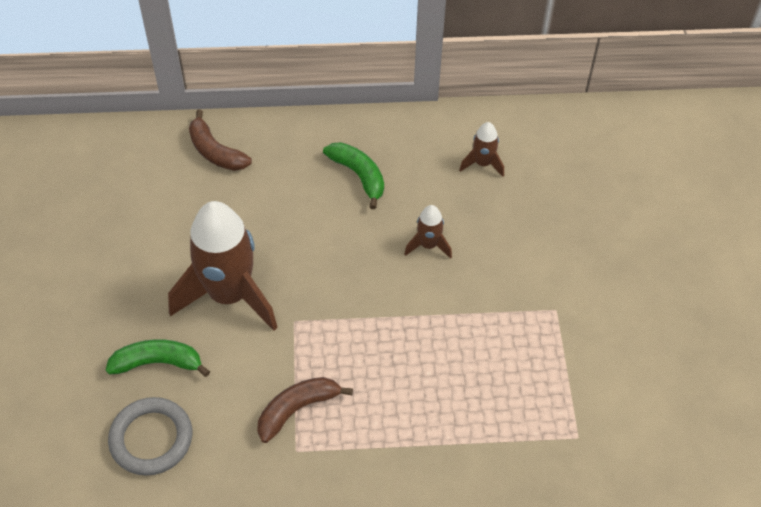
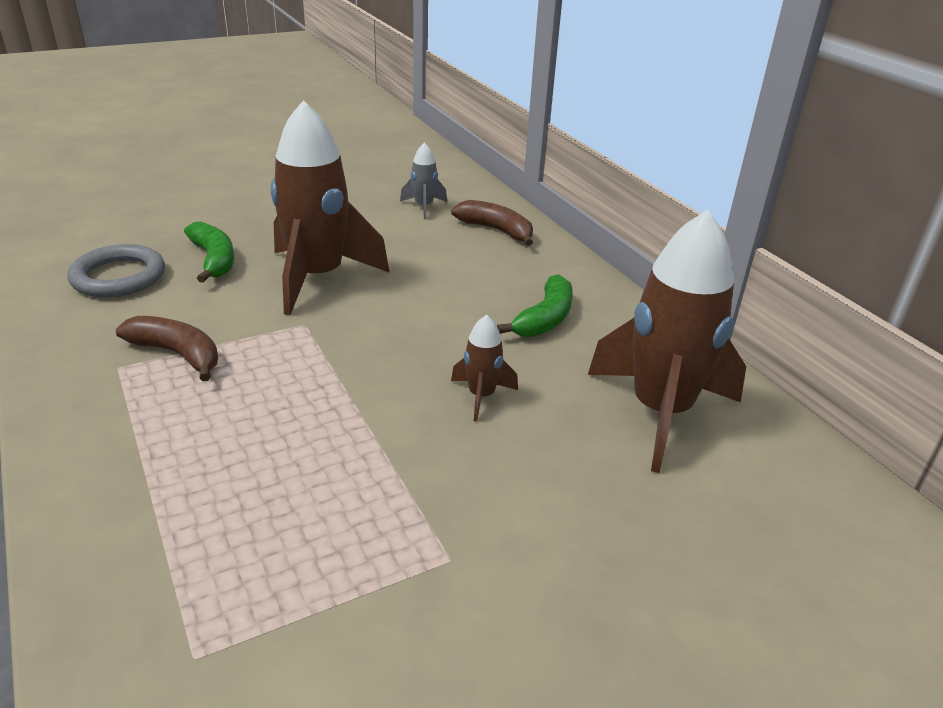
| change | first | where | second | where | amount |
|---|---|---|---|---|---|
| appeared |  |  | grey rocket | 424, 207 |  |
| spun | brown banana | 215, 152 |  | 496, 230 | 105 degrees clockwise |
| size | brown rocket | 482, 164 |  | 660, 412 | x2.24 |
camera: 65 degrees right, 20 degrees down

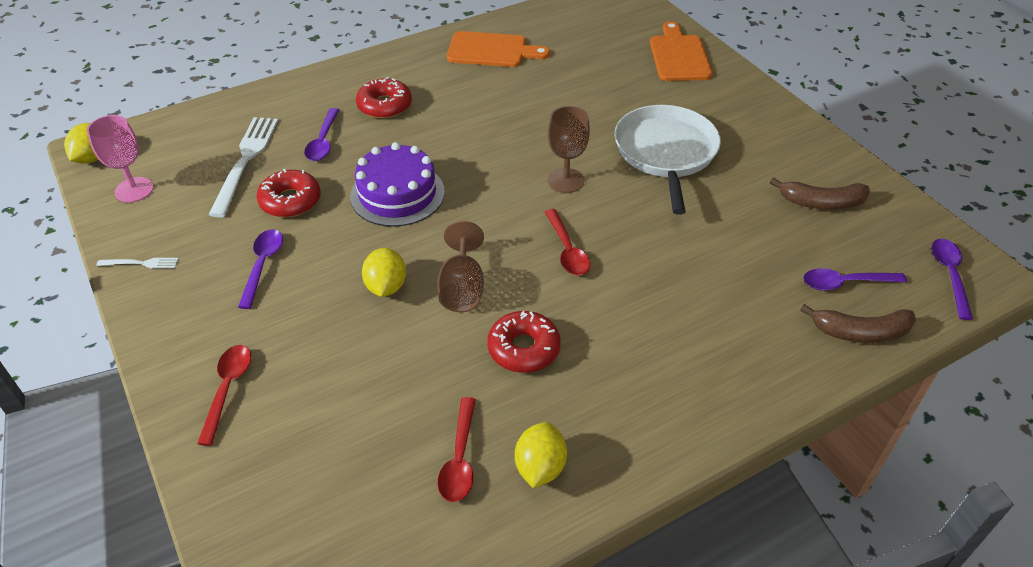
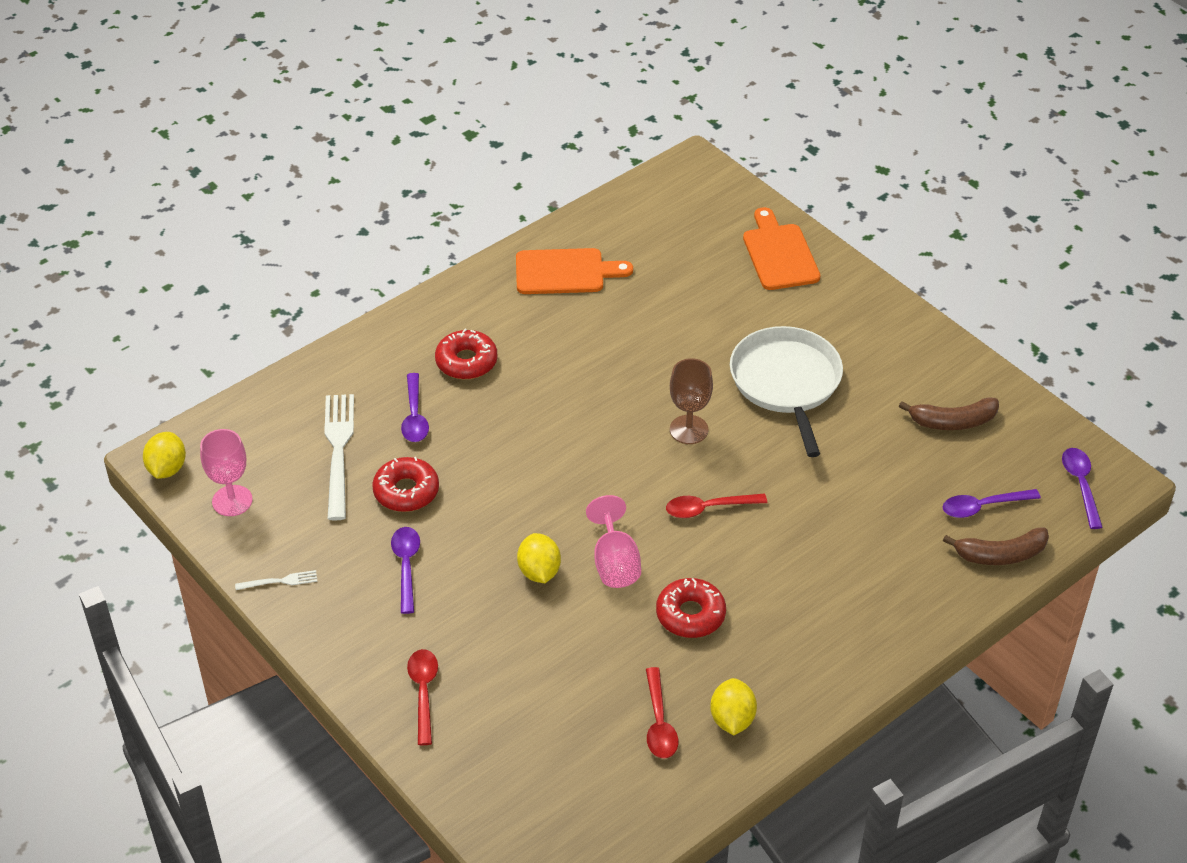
| change | first | where | second | where | amount |
|---|---|---|---|---|---|
| colour | brown goblet | 462, 288 | pink goblet | 615, 563 |  |
| spun | red spoon | 567, 250 |  | 708, 508 | 105 degrees clockwise |
| missing | purple cake | 397, 194 |  |  |  |
camera: 10 degrees left, 0 degrees up

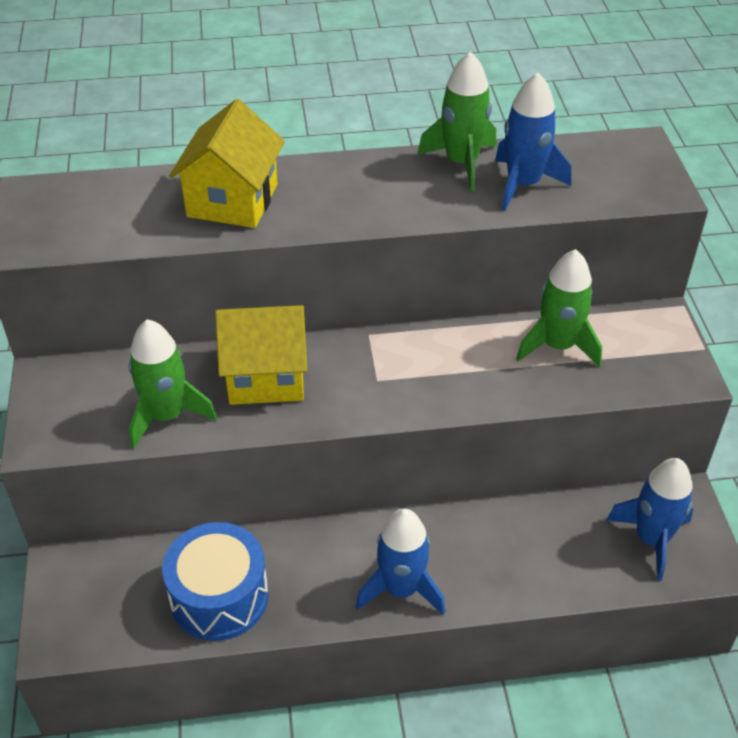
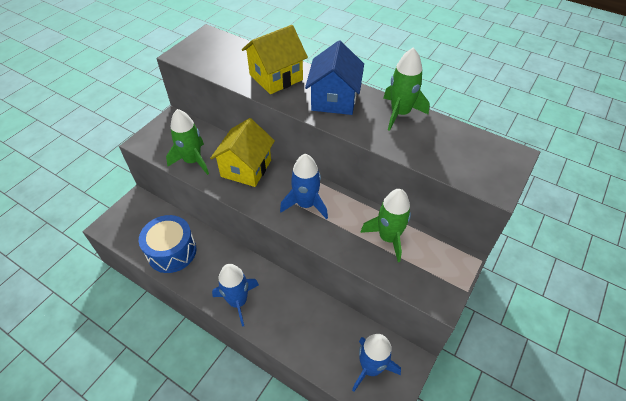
| change | first | where | second | where | amount |
|---|---|---|---|---|---|
| spun | yellow house | 266, 376 |  | 246, 168 | 75 degrees clockwise |
| relocated | blue rocket | 523, 184 |  | 306, 204 |  |
| appeared |  |  | blue house | 334, 99 |  |
camera: 40 degrees right, 5 degrees up

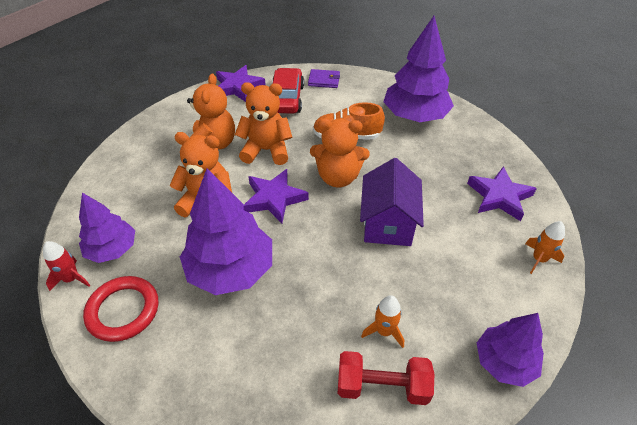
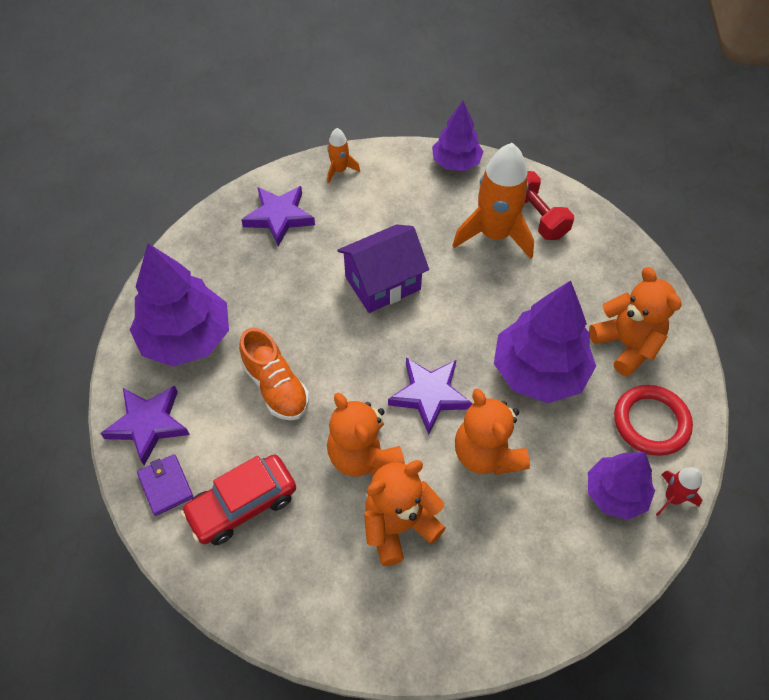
| change | first | where | second | where | amount |
|---|---|---|---|---|---|
| relocated | purple star | 238, 87 |  | 148, 424 |  |
| size | orange rocket | 384, 331 |  | 494, 234 | x2.09 |
| relocated | orange teddy bear | 338, 177 |  | 626, 345 |  |
camera: 125 degrees left, 10 degrees up

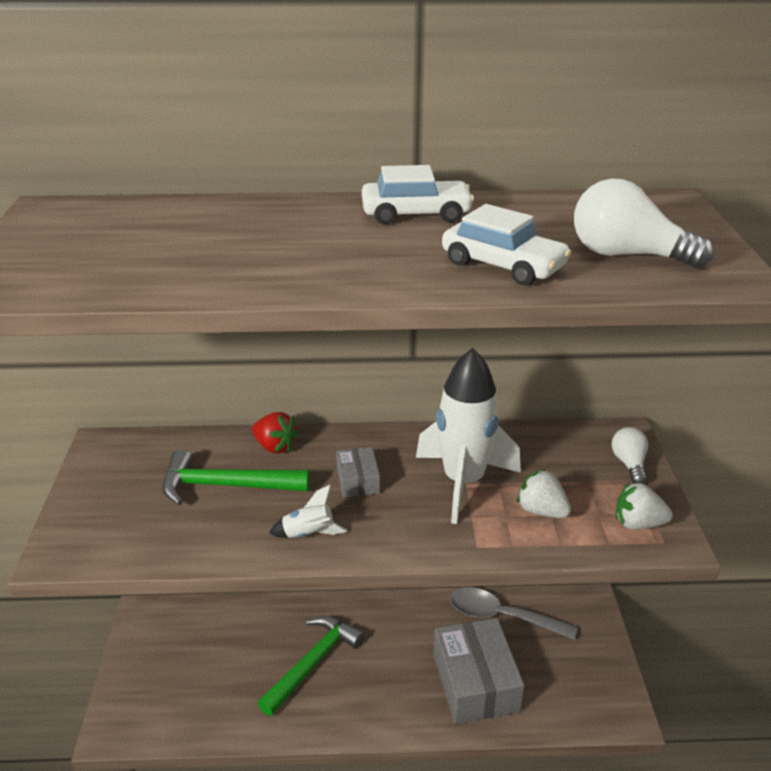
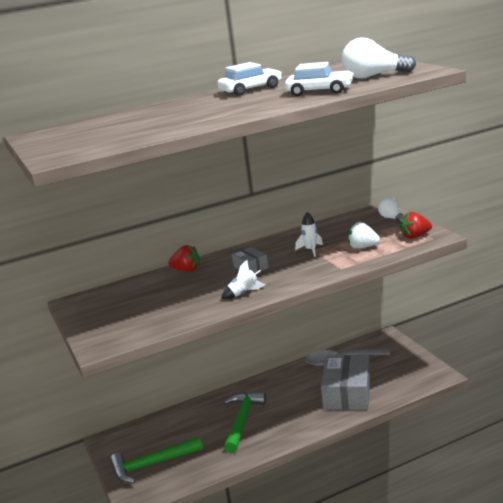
| change | first | where | second | where | amount |
|---|---|---|---|---|---|
| relocated | green hammer | 226, 486 |  | 152, 464 |  |
| size | white rocket | 463, 482 |  | 311, 250 | x0.43 |
| spun | grey box | 475, 682 |  | 347, 393 | 45 degrees clockwise |
| colour | white strawberry | 638, 524 | red strawberry | 415, 236 |  |
camera: 20 degrees left, 10 degrees down

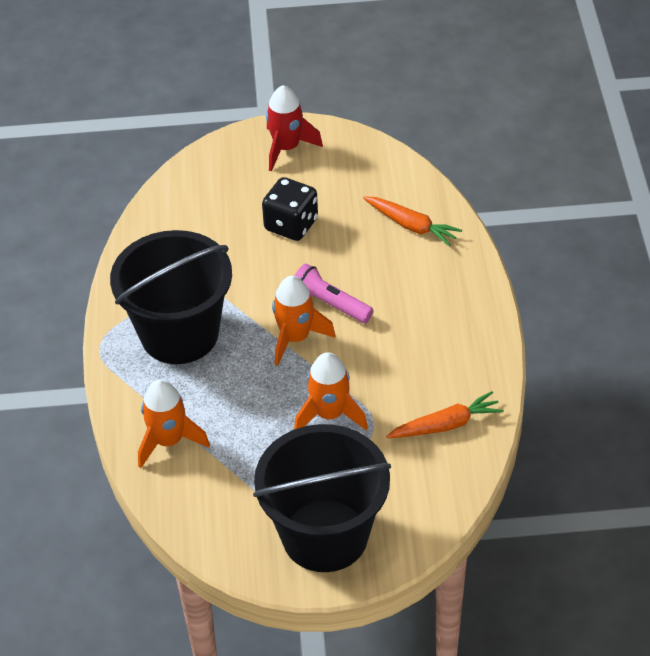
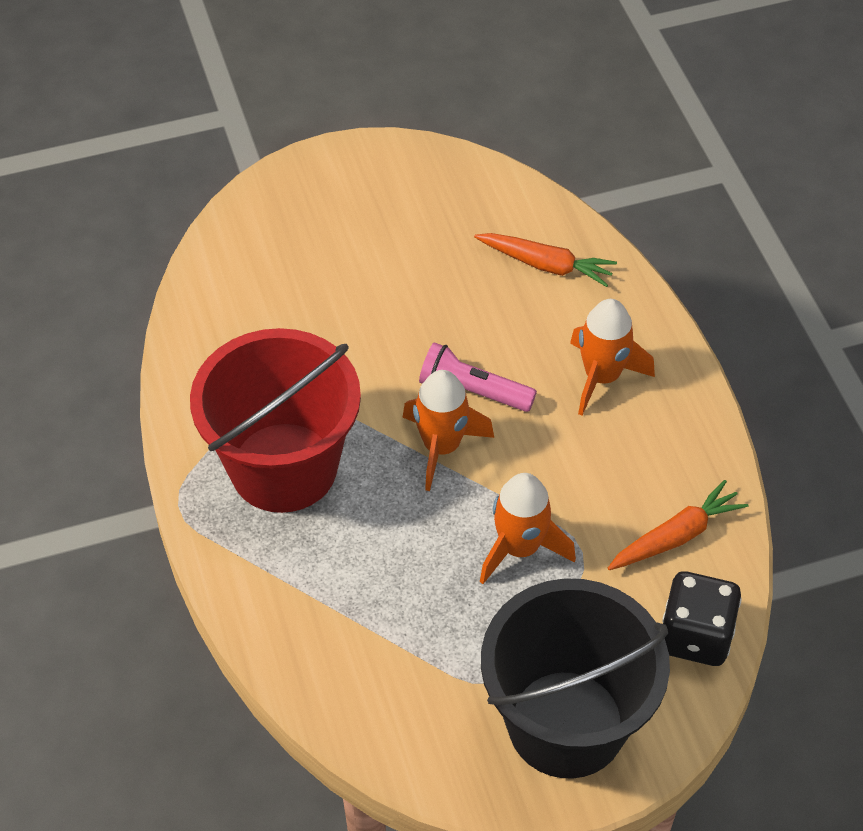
| change | first | where | second | where | amount |
|---|---|---|---|---|---|
| colour | black bucket | 179, 334 | red bucket | 283, 467 |  |
| relocated | orange rocket | 168, 441 |  | 602, 377 |  |
| relocated | black dice | 291, 225 |  | 695, 636 |  |
| missing | red rocket | 287, 148 |  |  |  |
camera: 15 degrees left, 5 degrees up

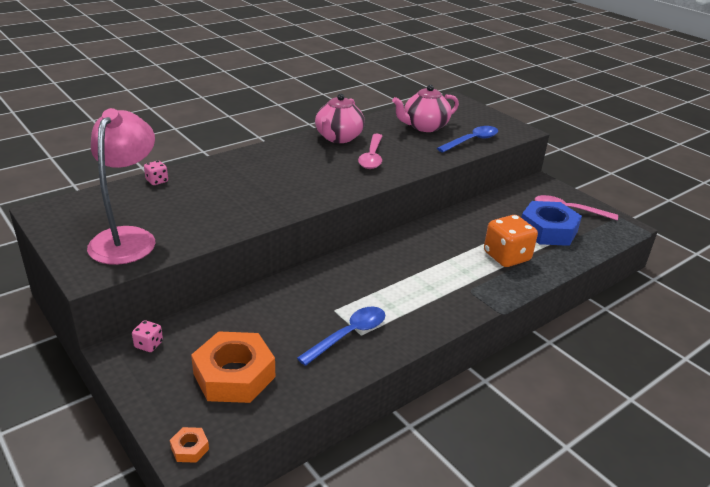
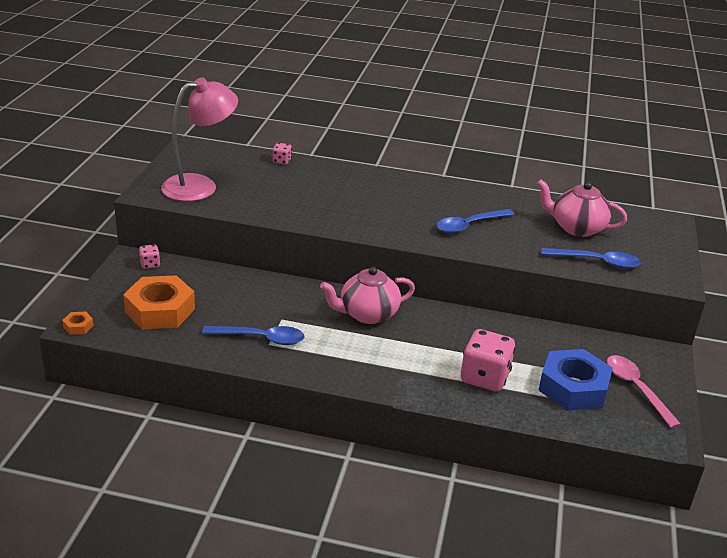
| change | first | where | second | where | amount |
|---|---|---|---|---|---|
| relocated | pink teapot | 338, 138 |  | 367, 314 |  |
| colour | pink spoon | 372, 157 | blue spoon | 469, 225 |  |
| colour | orange dice | 506, 257 | pink dice | 484, 378 |  |
camera: 50 degrees right, 0 degrees up

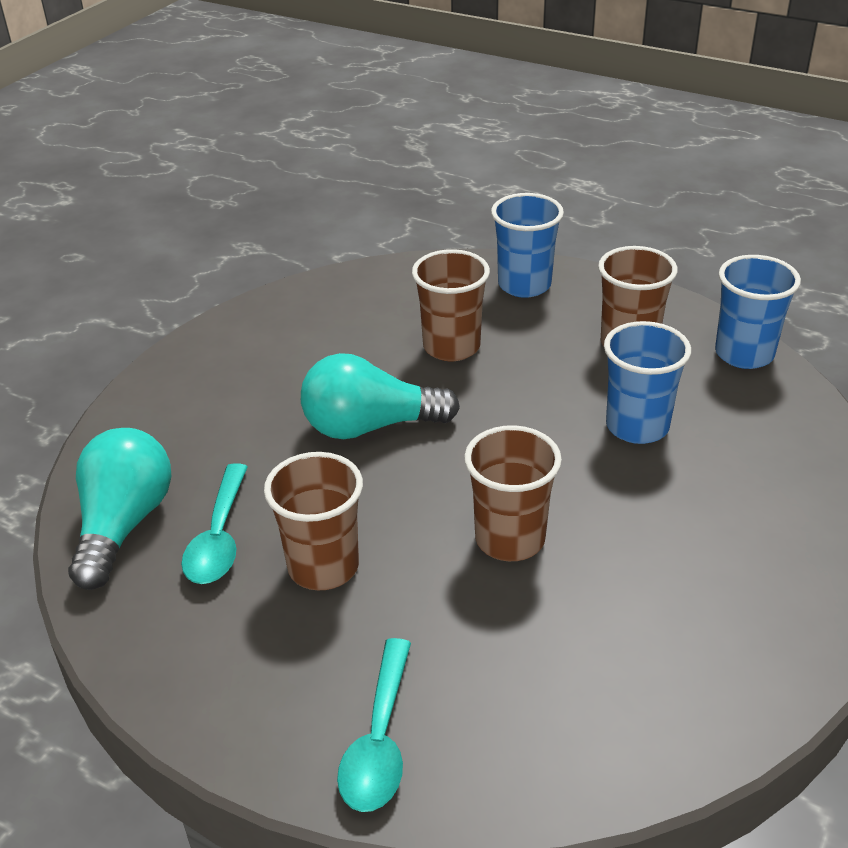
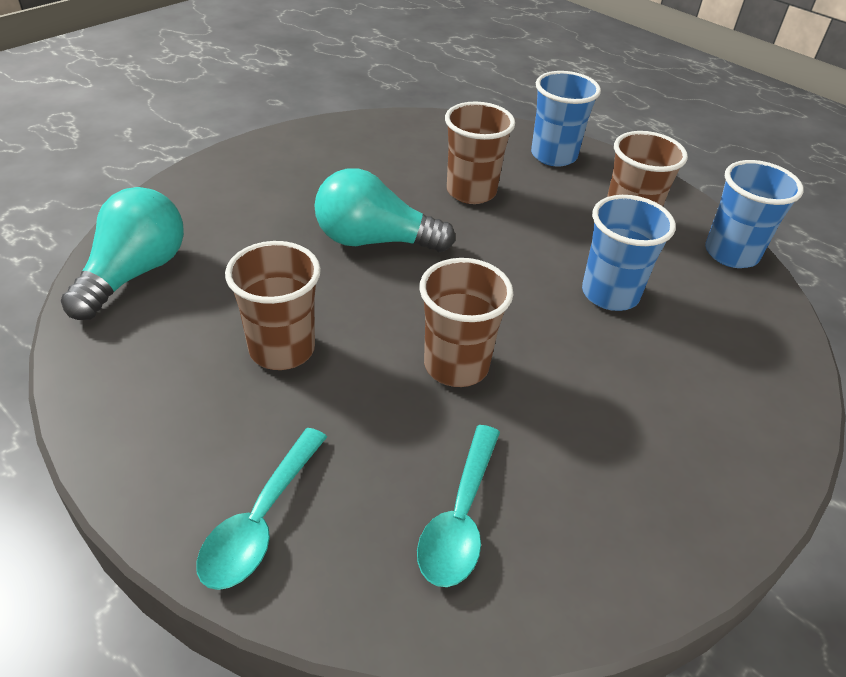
| change | first | where | second | where | amount |
|---|---|---|---|---|---|
| relocated | turquoise spoon | 219, 537 |  | 460, 518 |  |
camera: 10 degrees right, 5 degrees up

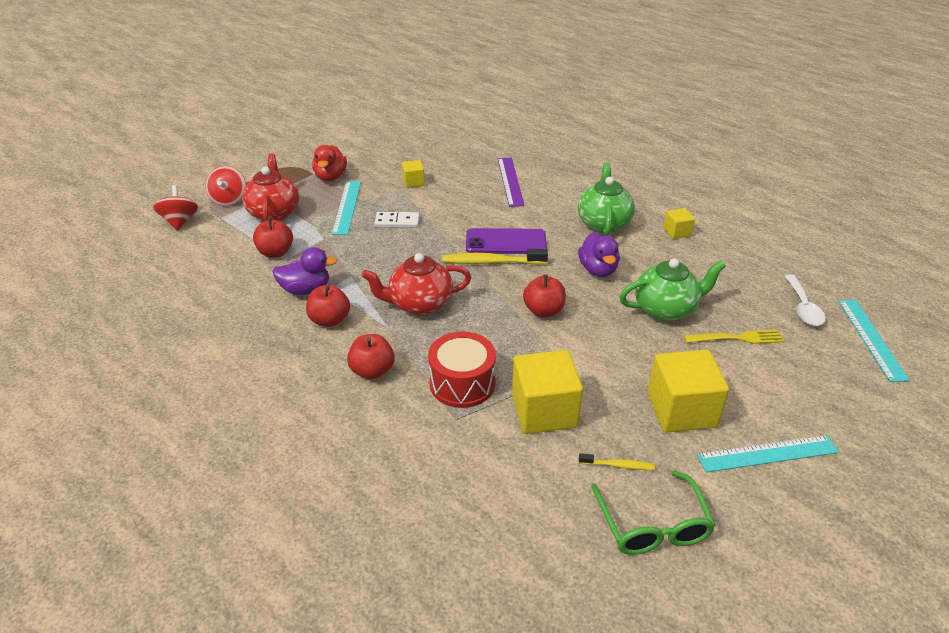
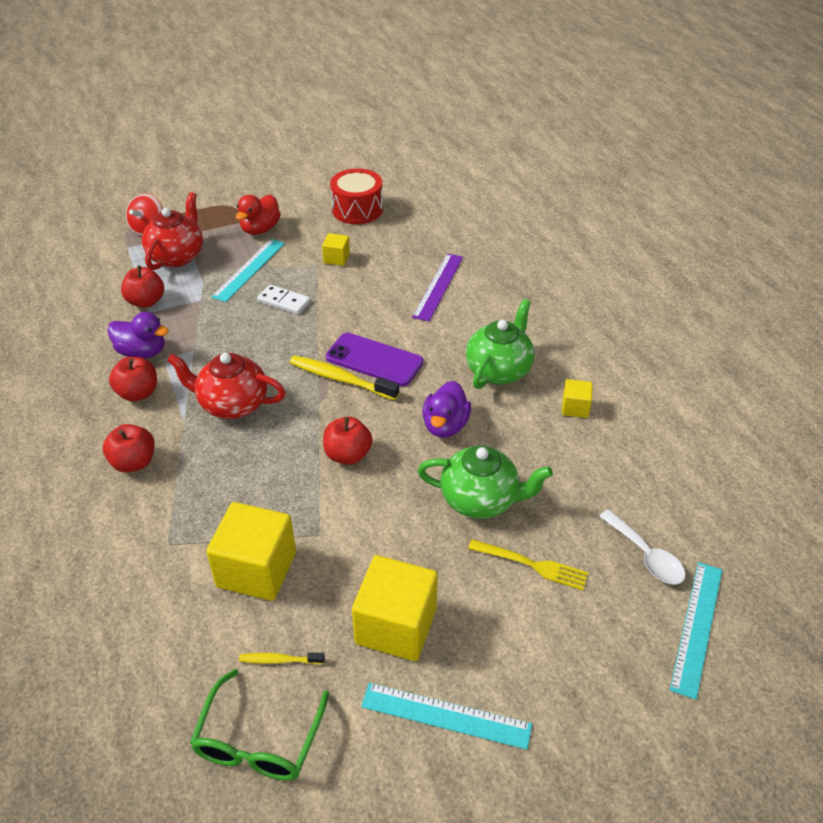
| change | first | where | second | where | amount |
|---|---|---|---|---|---|
| spun | yellow toothbrush | 618, 465 |  | 279, 660 | 150 degrees clockwise |
| relocated | red drum | 462, 383 |  | 357, 209 |  |
| spun | white spoon | 803, 307 |  | 646, 555 | 60 degrees counterclockwise |
| missing | red spinning top | 180, 221 |  |  |  |
camera: 25 degrees right, 5 degrees up

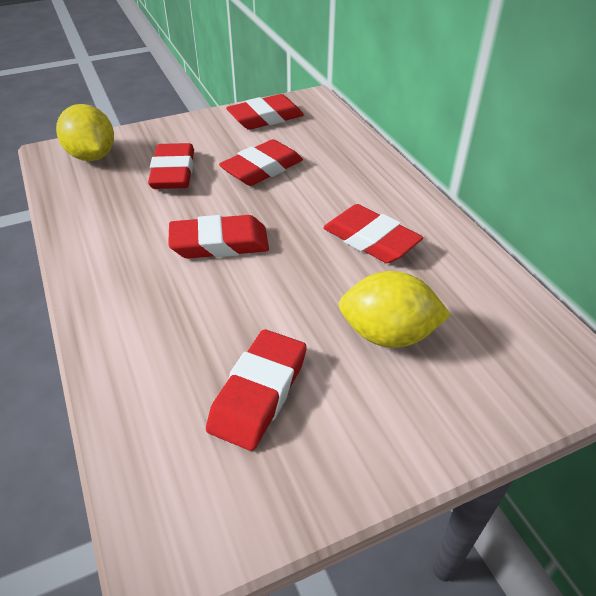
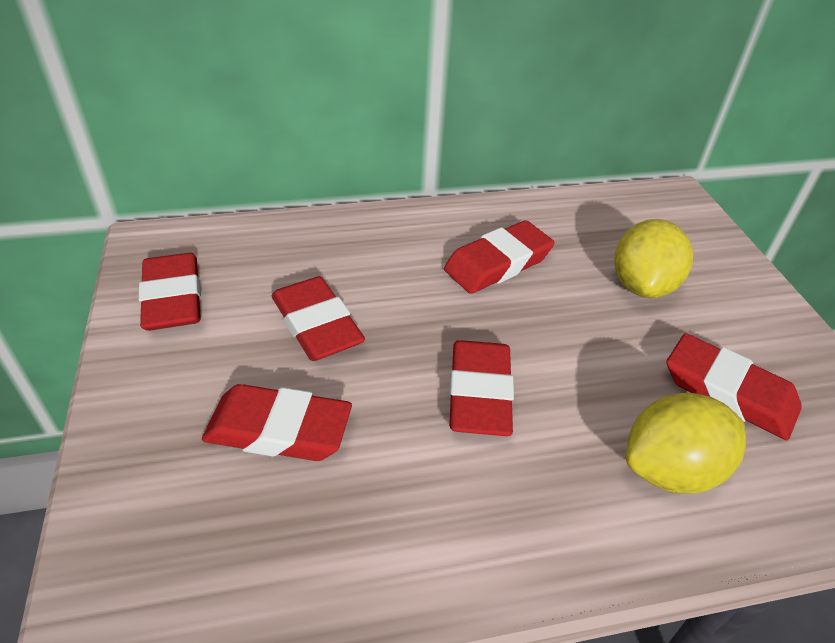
| change | first | where | second | where | amount |
|---|---|---|---|---|---|
| relocated | yellow lemon | 92, 156 |  | 670, 469 |  |
camera: 80 degrees left, 0 degrees up

